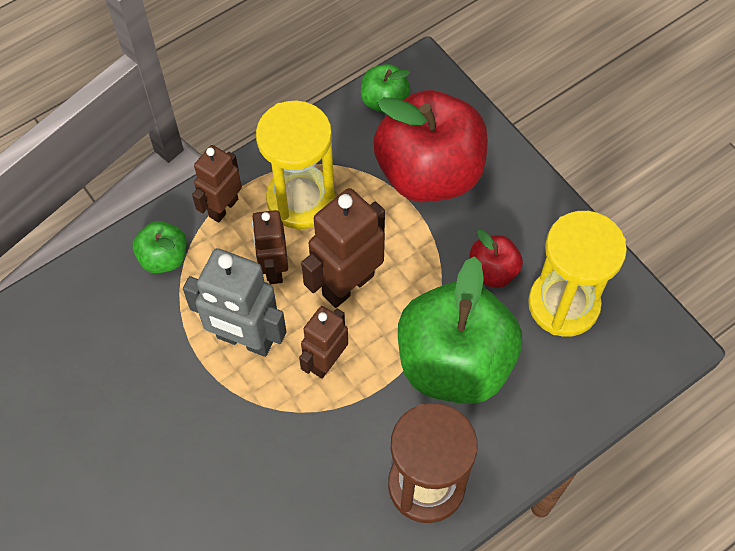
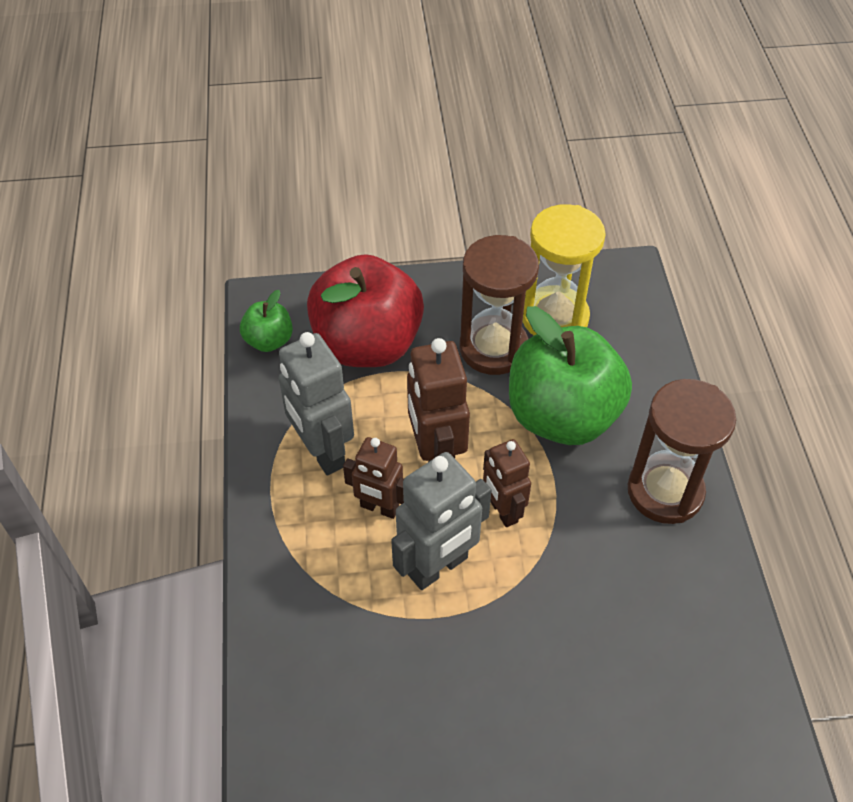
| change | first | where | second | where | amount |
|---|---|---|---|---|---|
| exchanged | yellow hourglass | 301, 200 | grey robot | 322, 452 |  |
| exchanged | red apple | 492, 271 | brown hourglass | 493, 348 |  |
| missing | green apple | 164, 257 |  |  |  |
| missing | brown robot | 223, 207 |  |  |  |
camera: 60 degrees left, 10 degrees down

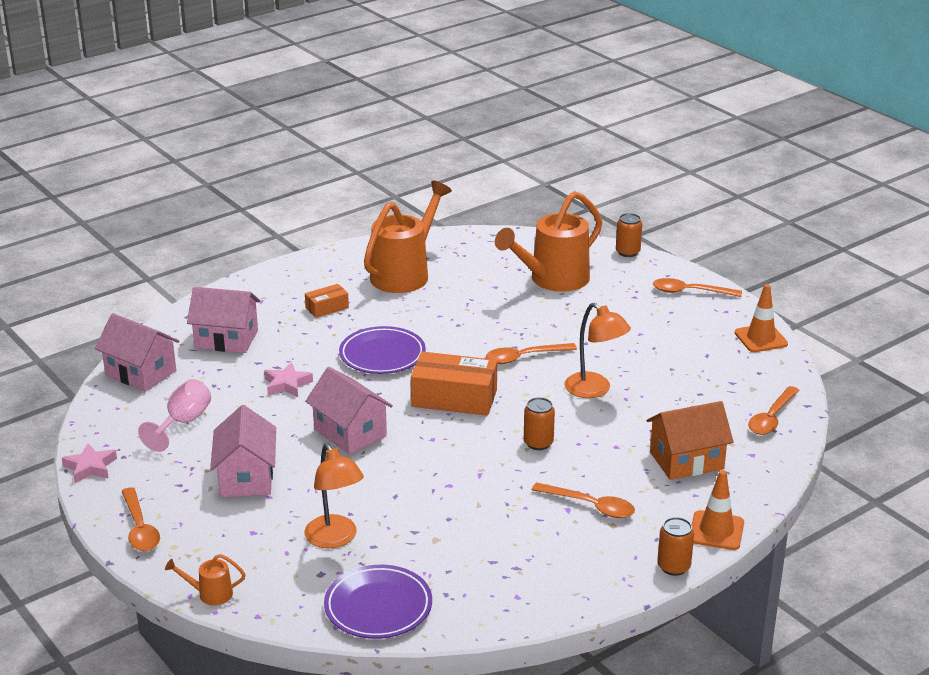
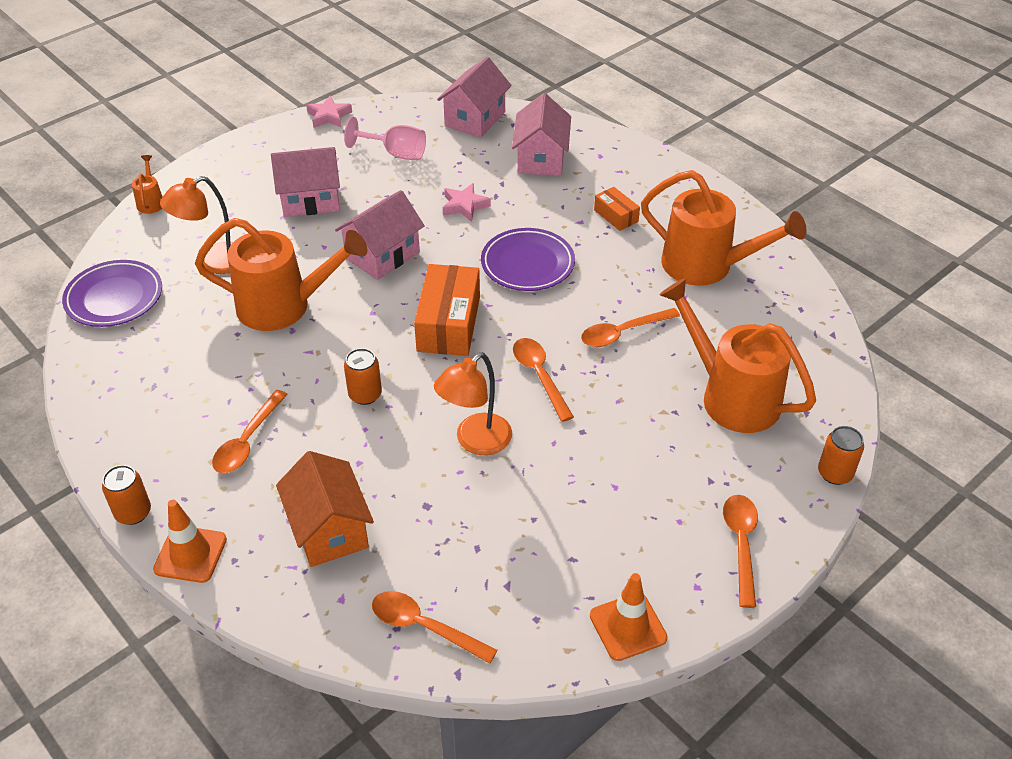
| change | first | where | second | where | amount |
|---|---|---|---|---|---|
| appeared |  |  | orange watering can | 285, 306 |  |
| relocated | orange spoon | 140, 528 |  | 622, 333 |  |
camera: 85 degrees right, 15 degrees up

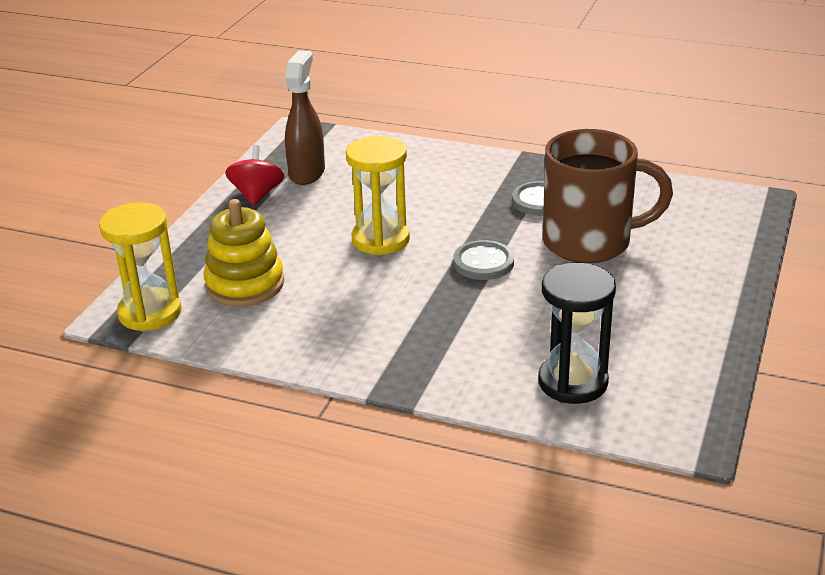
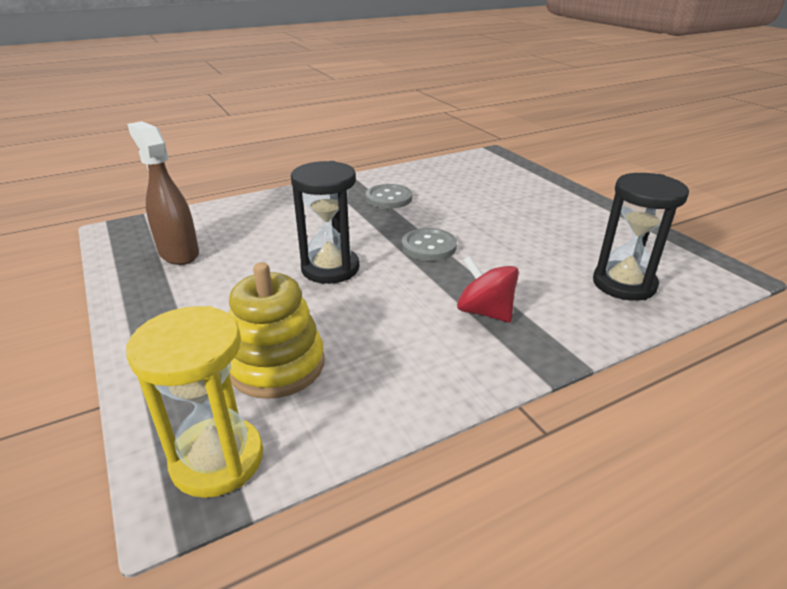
| change | first | where | second | where | amount |
|---|---|---|---|---|---|
| colour | yellow hourglass | 380, 239 | black hourglass | 330, 268 |  |
| relocated | red spinning top | 257, 195 |  | 485, 312 |  |
| missing | brown mug | 590, 242 |  |  |  |
camera: 50 degrees left, 0 degrees up

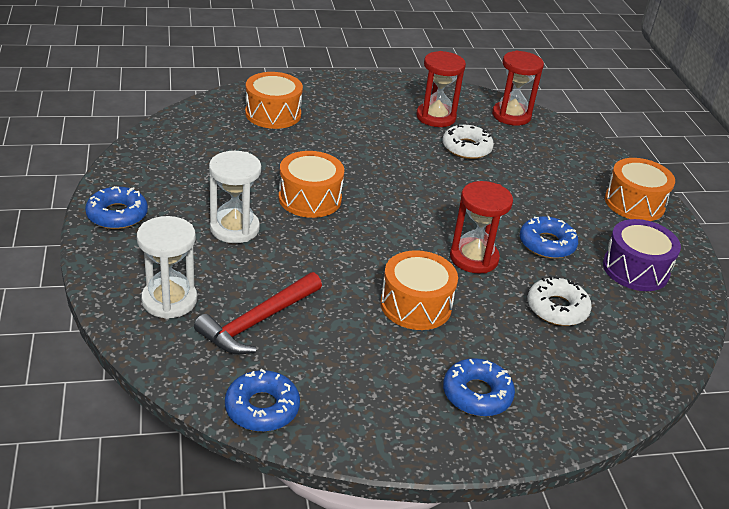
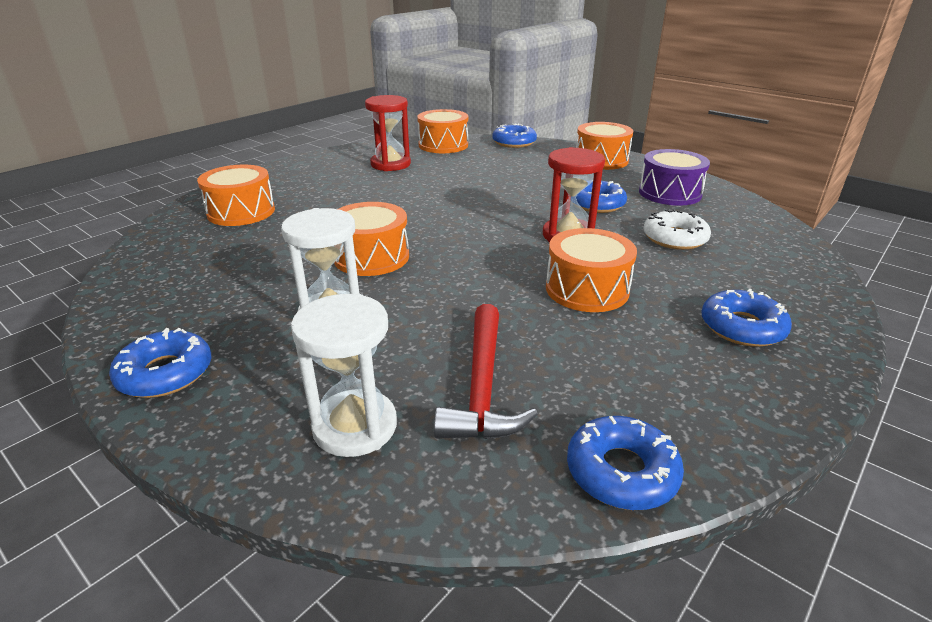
| change | first | where | second | where | amount |
|---|---|---|---|---|---|
| exchanged | red hourglass | 511, 116 | orange drum | 443, 145 |  |
| appeared |  |  | blue donut | 514, 142 |  |
| missing | white donut | 466, 148 |  |  |  |
camera: 35 degrees left, 5 degrees down

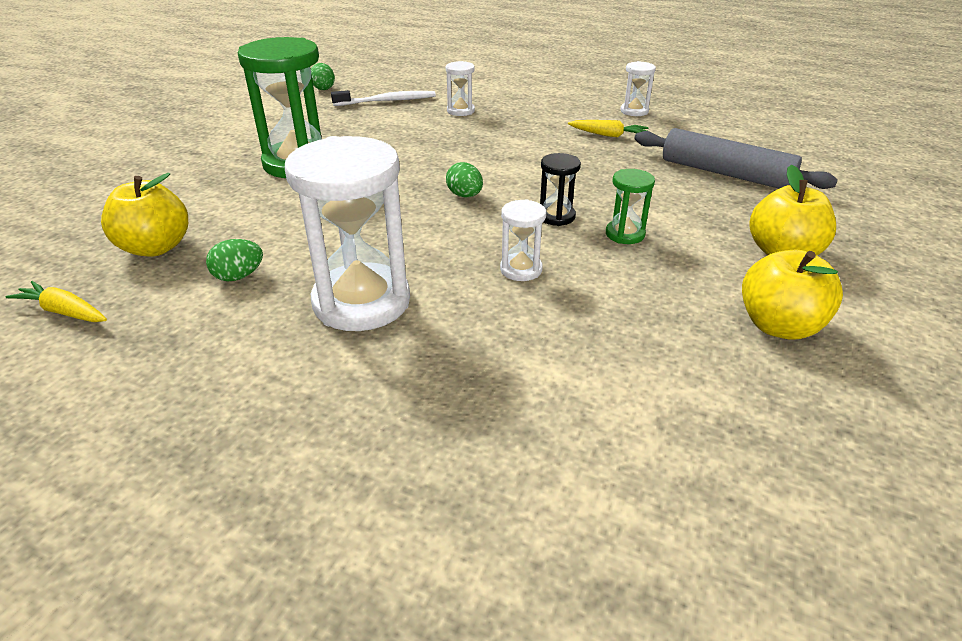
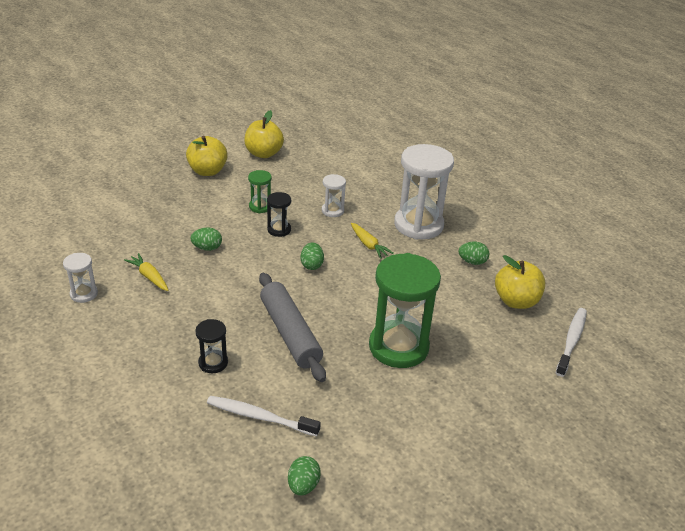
| change | first | where | second | where | amount |
|---|---|---|---|---|---|
| appeared |  |  | green egg | 207, 248 |  |
| colour | white hourglass | 460, 111 | black hourglass | 213, 363 |  |
| relocated | grey rolling pin | 725, 173 |  | 290, 333 |  |
| relocated | yellow carrot | 64, 312 |  | 368, 245 |  |
| appeared |  |  | white toothbrush | 571, 341 |  |
camera: 150 degrees left, 0 degrees up

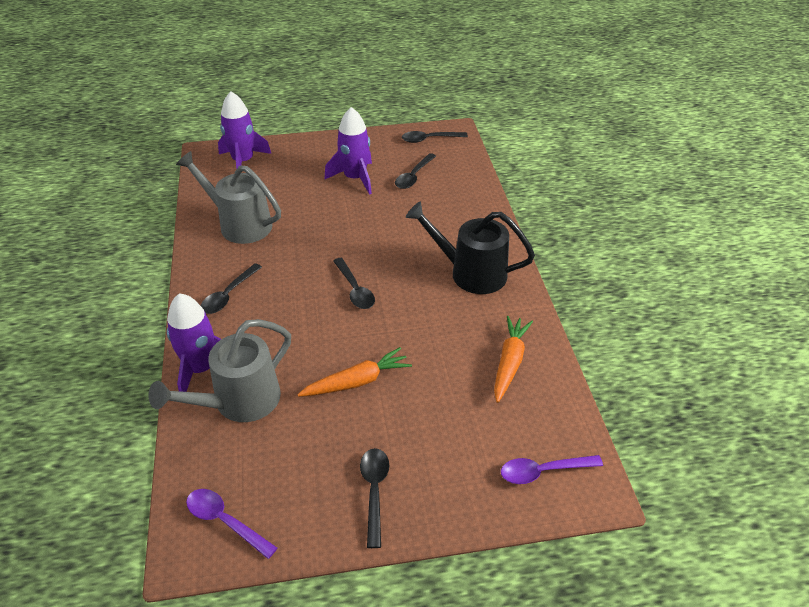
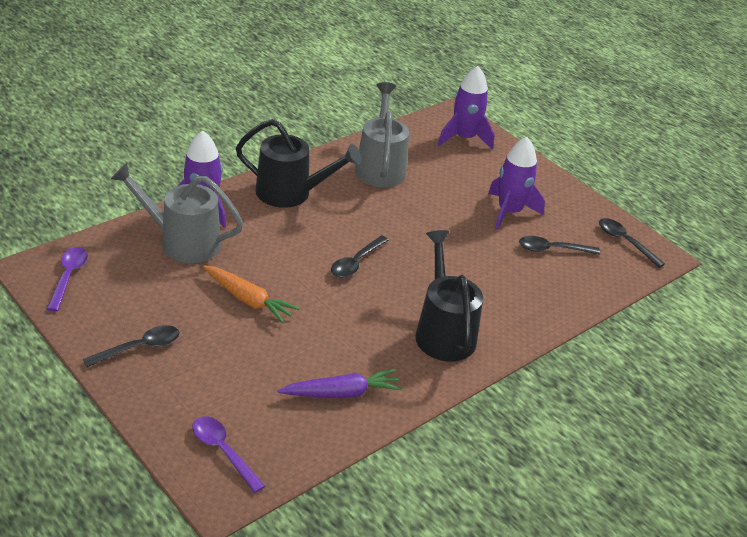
| change | first | where | second | where | amount |
|---|---|---|---|---|---|
| exchanged | black spoon | 228, 295 | black watering can | 291, 193 |  |
| colour | orange carrot | 509, 362 | purple carrot | 342, 393 |  |
camera: 55 degrees right, 5 degrees down

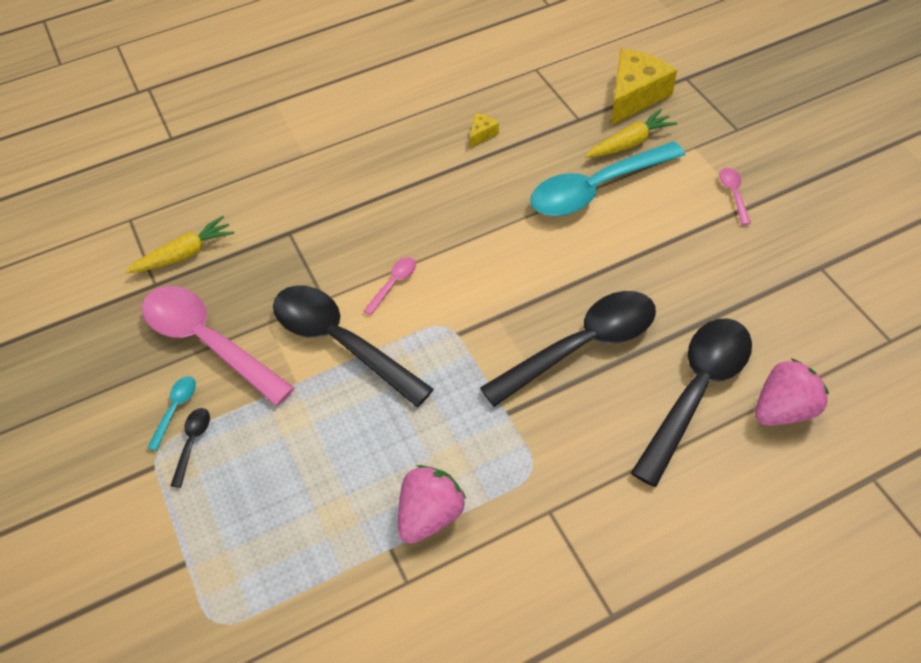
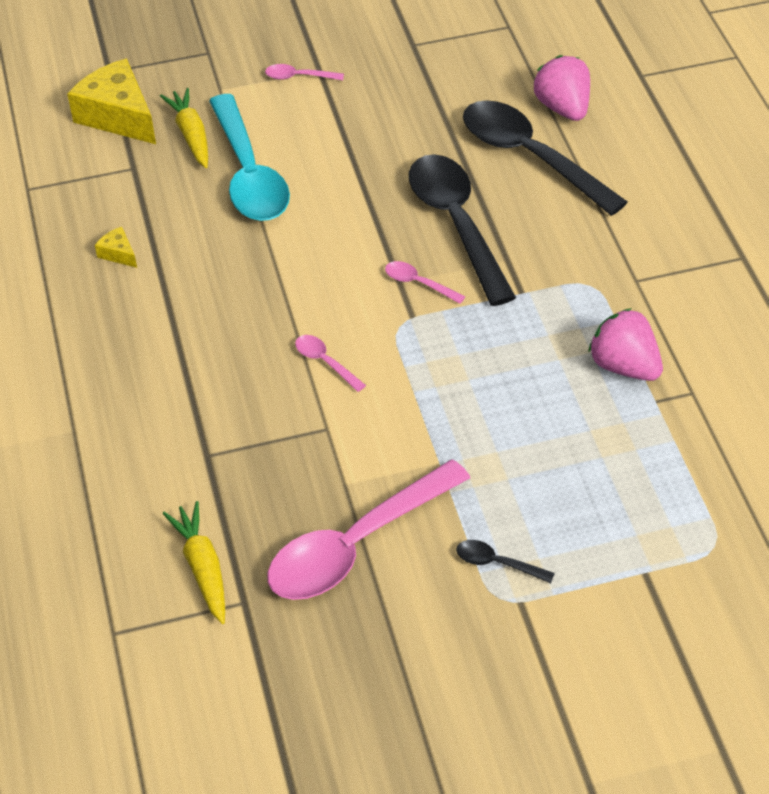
| change | first | where | second | where | amount |
|---|---|---|---|---|---|
| appeared |  |  | pink spoon | 418, 283 |  |
| missing | turquoise spoon | 175, 409 |  |  |  |
| missing | black spoon | 340, 342 |  |  |  |
camera: 80 degrees left, 5 degrees down

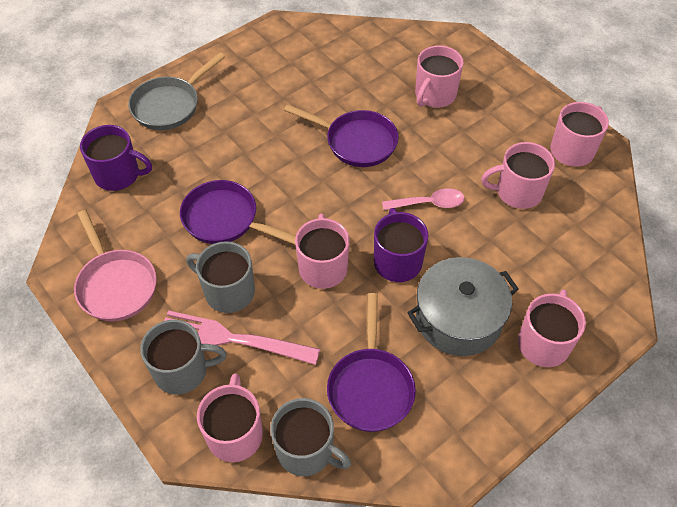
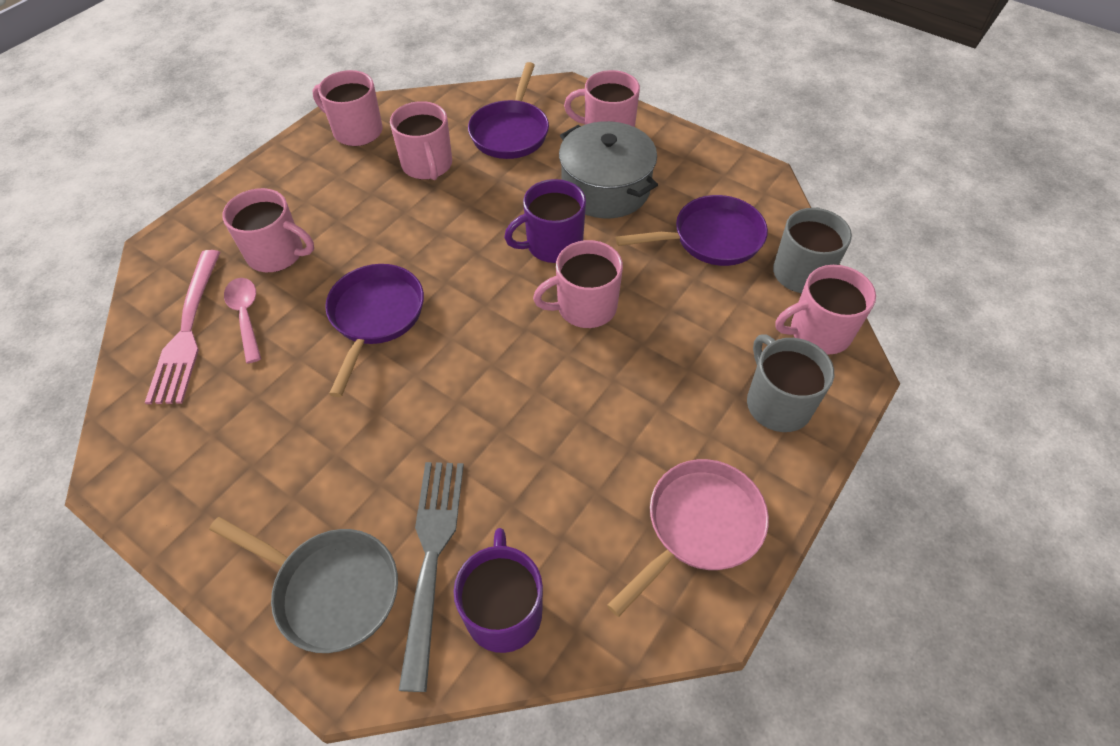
| change | first | where | second | where | amount |
|---|---|---|---|---|---|
| relocated | pink fork | 232, 339 |  | 187, 330 |  |
| relocated | pink spoon | 429, 203 |  | 246, 316 |  |
| appeared |  |  | grey fork | 432, 558 |  |
| relocated | purple pan | 225, 219 |  | 511, 132 |  |
| missing | grey mug | 228, 291 |  |  |  |
camera: 105 degrees left, 0 degrees up

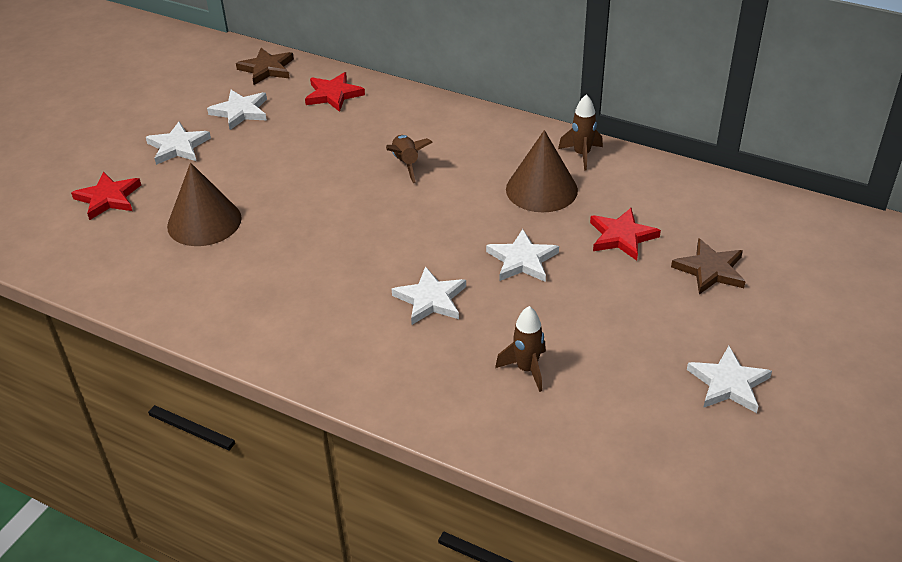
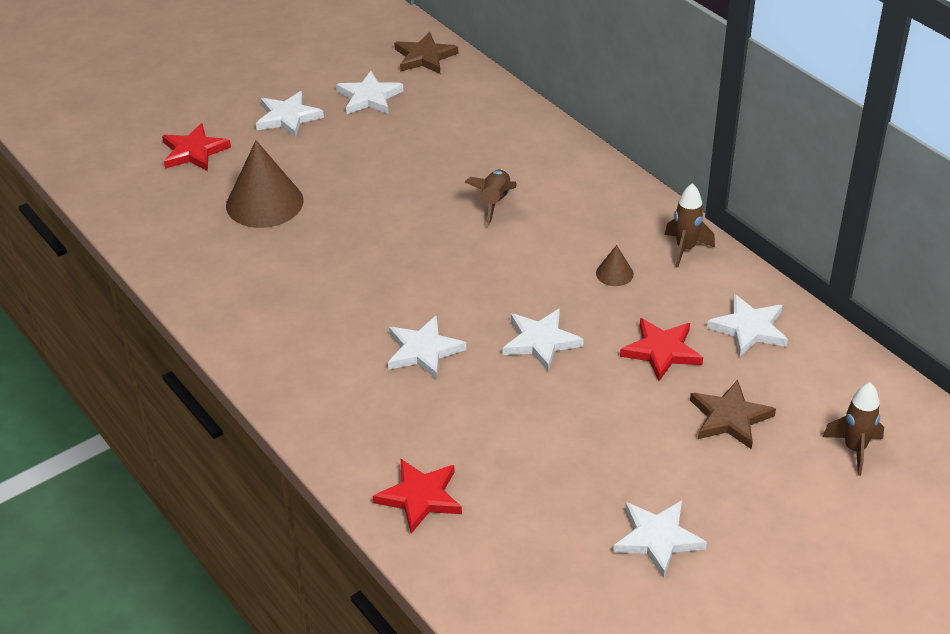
| change | first | where | second | where | amount |
|---|---|---|---|---|---|
| relocated | red star | 333, 95 |  | 420, 497 |  |
| size | brown cone | 541, 189 |  | 614, 273 | x0.46 |
| appeared |  |  | white star | 749, 328 |  |
| relocated | brown rocket | 526, 369 |  | 854, 449 |  |
camera: 25 degrees right, 0 degrees up

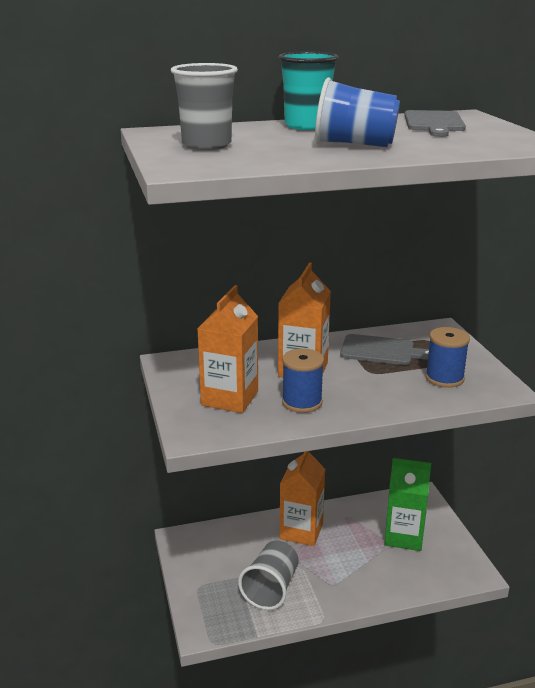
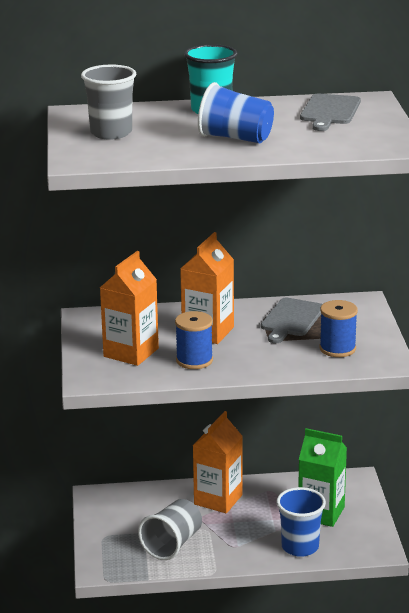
| change | first | where | second | where | amount |
|---|---|---|---|---|---|
| spun | grey cutting board | 381, 351 |  | 291, 319 | 90 degrees clockwise |
| appeared |  |  | blue cup | 300, 547 |  |
camera: 10 degrees right, 0 degrees up

